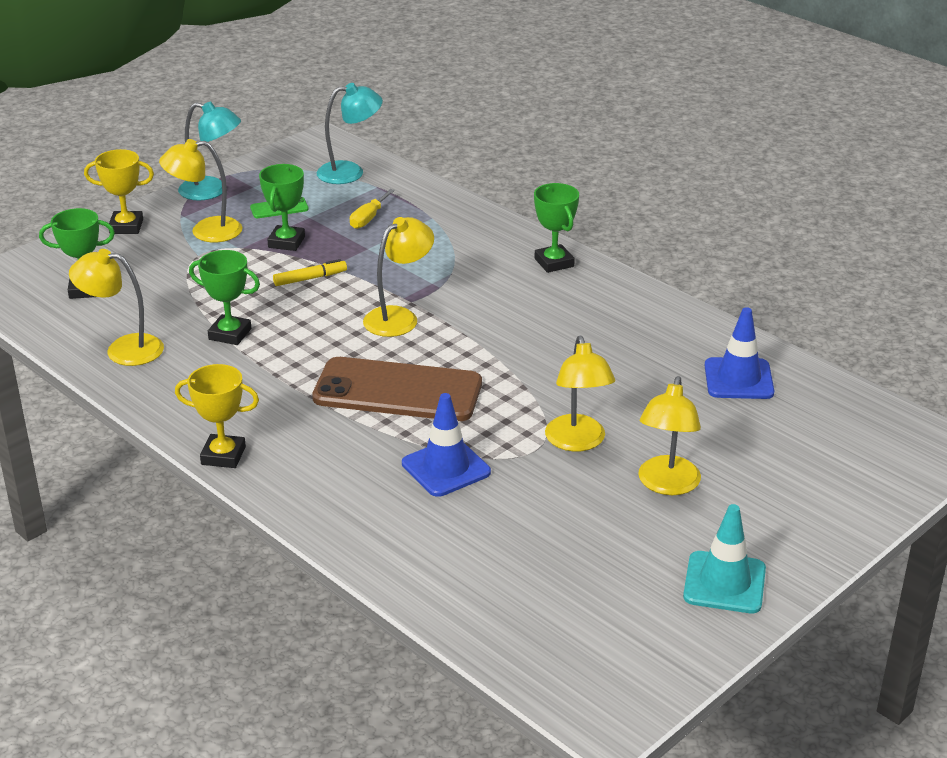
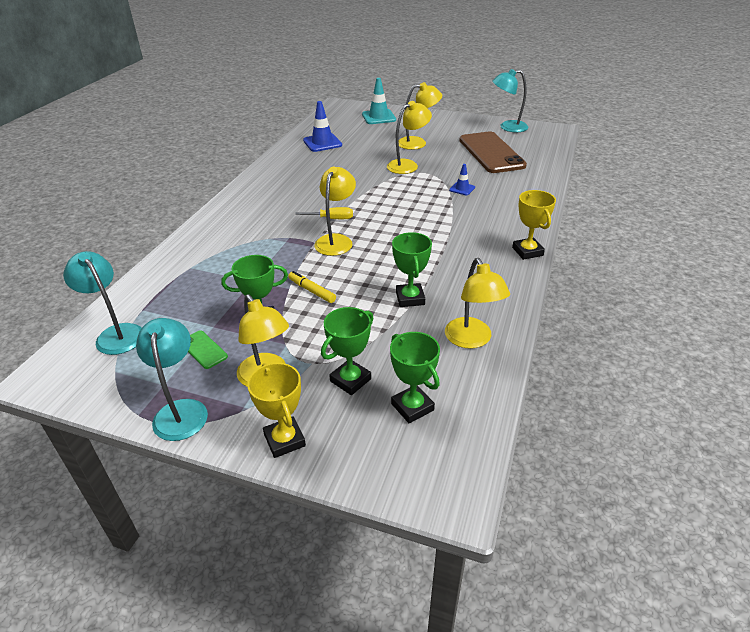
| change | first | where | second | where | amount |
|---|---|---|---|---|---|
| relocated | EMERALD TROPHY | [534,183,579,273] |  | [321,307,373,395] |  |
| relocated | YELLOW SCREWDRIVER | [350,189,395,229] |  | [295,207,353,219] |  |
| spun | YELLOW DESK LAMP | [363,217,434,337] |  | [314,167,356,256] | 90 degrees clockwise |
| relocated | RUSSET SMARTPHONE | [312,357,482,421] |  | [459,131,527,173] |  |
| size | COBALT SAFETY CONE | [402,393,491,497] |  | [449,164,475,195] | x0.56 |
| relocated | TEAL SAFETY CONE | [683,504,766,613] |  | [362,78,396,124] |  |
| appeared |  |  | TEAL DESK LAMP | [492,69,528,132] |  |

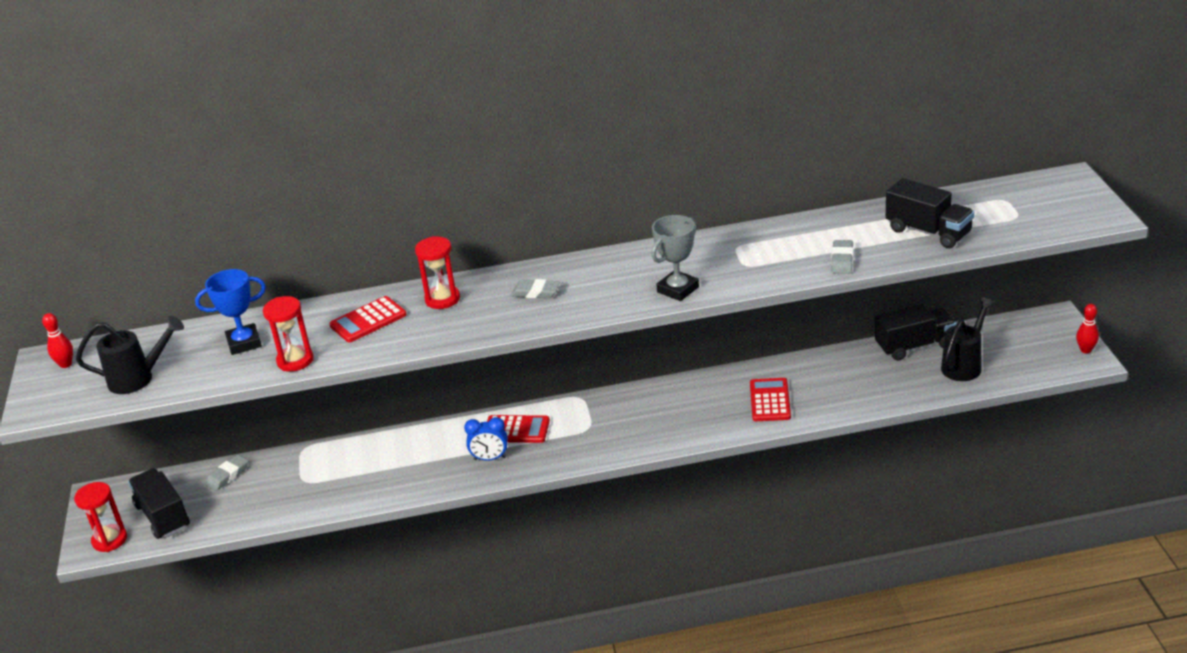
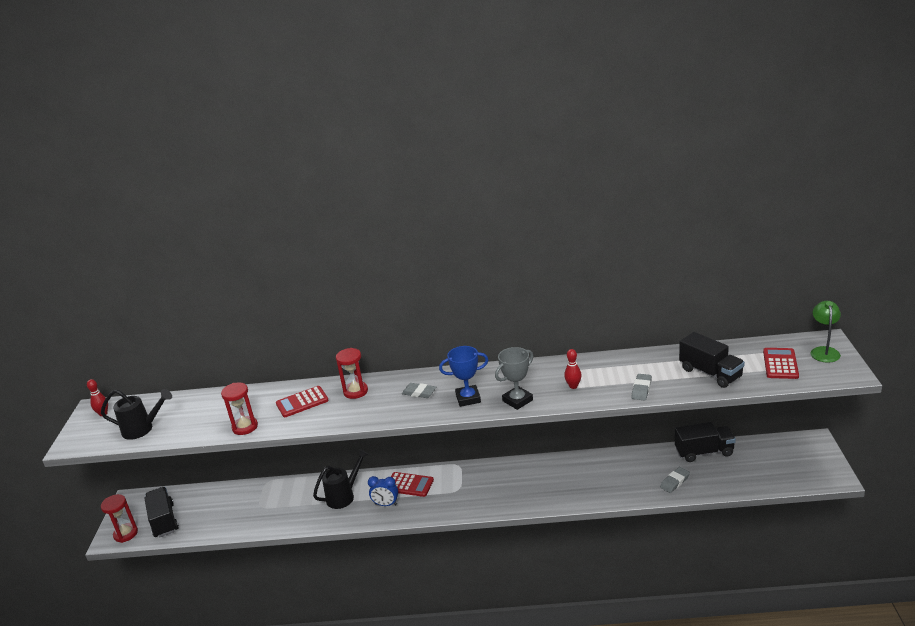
| change | first | where | second | where | amount |
|---|---|---|---|---|---|
| relocated | COBALT TROPHY | [195,269,266,355] |  | [439,346,488,407] |  |
| relocated | BLACK WATERING POT | [941,297,995,381] |  | [313,449,369,509] |  |
| relocated | SCARLET TENPIN | [1076,304,1099,354] |  | [564,349,582,389] |  |
| relocated | SCARLET CALCULATOR | [750,378,791,421] |  | [763,348,799,379] |  |
| relocated | GRAY PENCIL ERASER | [205,454,249,491] |  | [660,467,690,493] |  |
| appeared |  |  | EMERALD DESK LAMP | [811,301,841,363] |  |

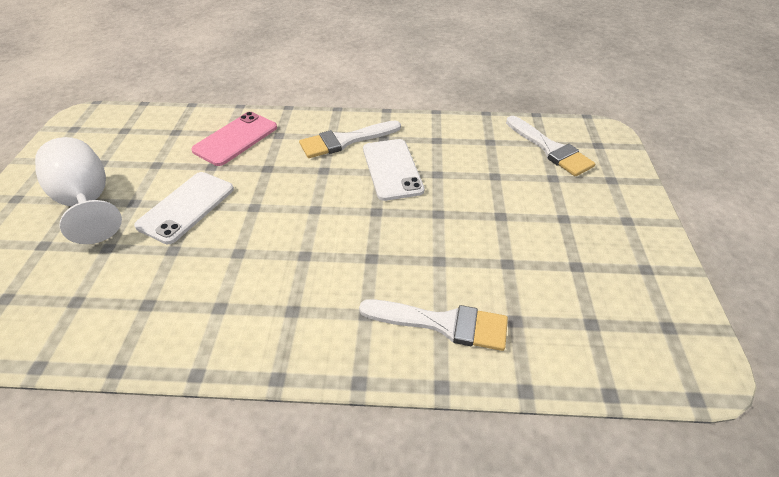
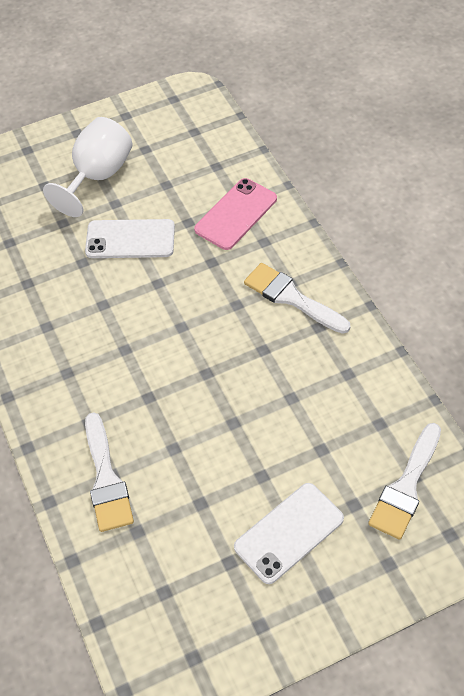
| change | first | where | second | where | amount |
|---|---|---|---|---|---|
| spun | ROSE-PINK SMARTPHONE | [191,112,277,166] |  | [194,178,277,250] | 60 degrees counterclockwise |
| relocated | WHITE SMARTPHONE | [363,139,424,201] |  | [234,483,344,584] |  |

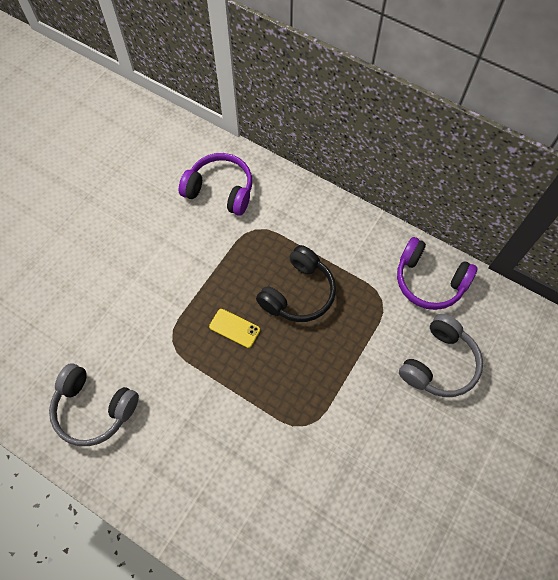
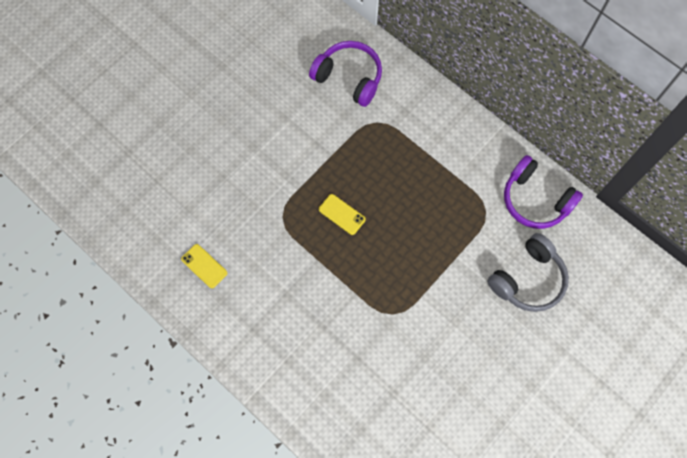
| change | first | where | second | where | amount |
|---|---|---|---|---|---|
| missing | BLACK HEADPHONES | [256,245,336,322] |  |  |  |
| exchanged | GRAY HEADPHONES | [49,363,139,446] | YELLOW SMARTPHONE | [181,244,227,288] |  |

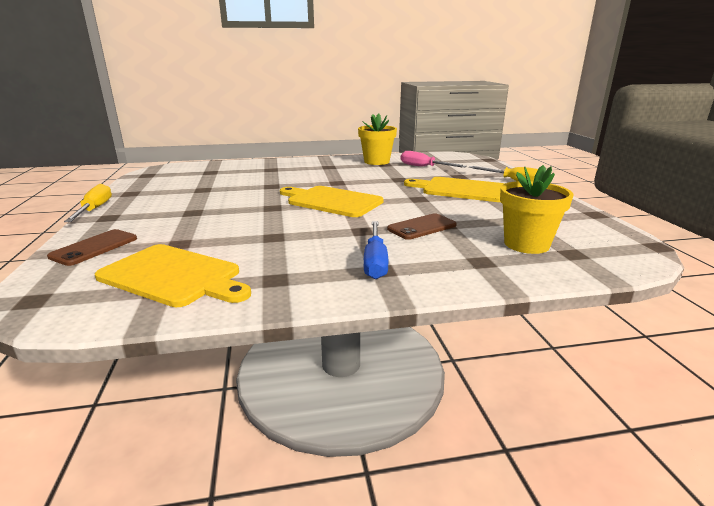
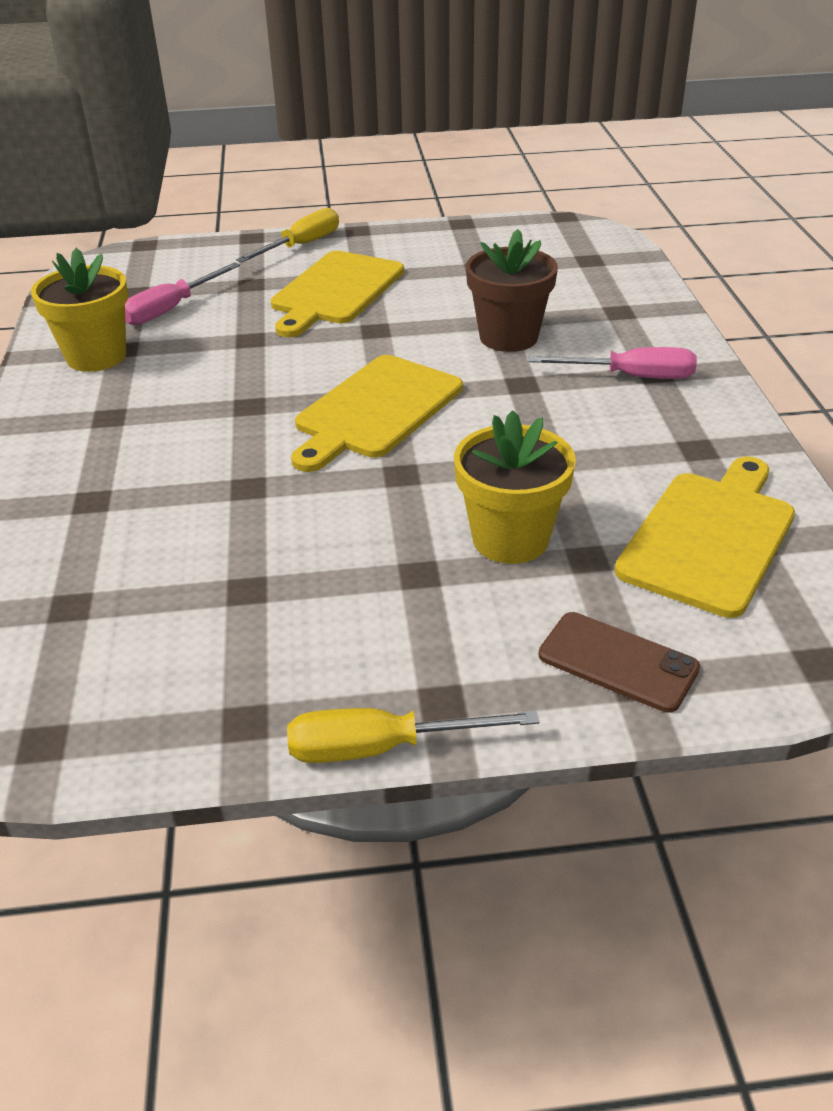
| change | first | where | second | where | amount |
|---|---|---|---|---|---|
| relocated | YELLOW POTTED PLANT | [500,165,574,254] |  | [454,410,576,564] |  |
| exchanged | RUSSET SMARTPHONE | [387,214,457,240] | RUSSET POTTED PLANT | [466,229,558,352] |  |
| colour | COBALT SCREWDRIVER | [364,221,389,279] | ROSE-PINK SCREWDRIVER | [529,347,697,379] |  |

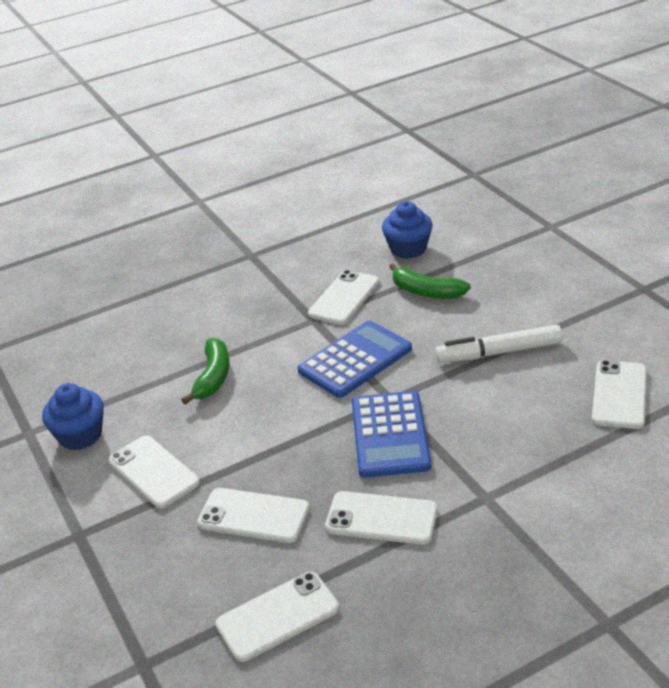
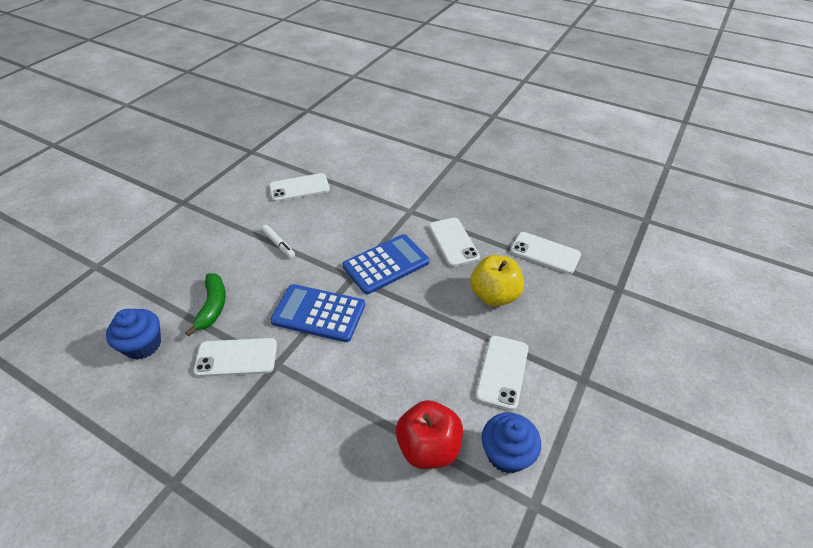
| change | first | where | second | where | amount |
|---|---|---|---|---|---|
| size | WHITE MARKER PEN | [435,325,563,363] |  | [261,224,295,258] | x0.60 |
| missing | EMERALD TOY BANANA | [181,338,229,405] |  |  |  |
| exchanged | WHITE SMARTPHONE | [197,488,310,543] | YELLOW APPLE FRUIT | [470,255,524,306] |  |
| appeared |  |  | SCARLET APPLE FRUIT | [396,400,463,469] |  |

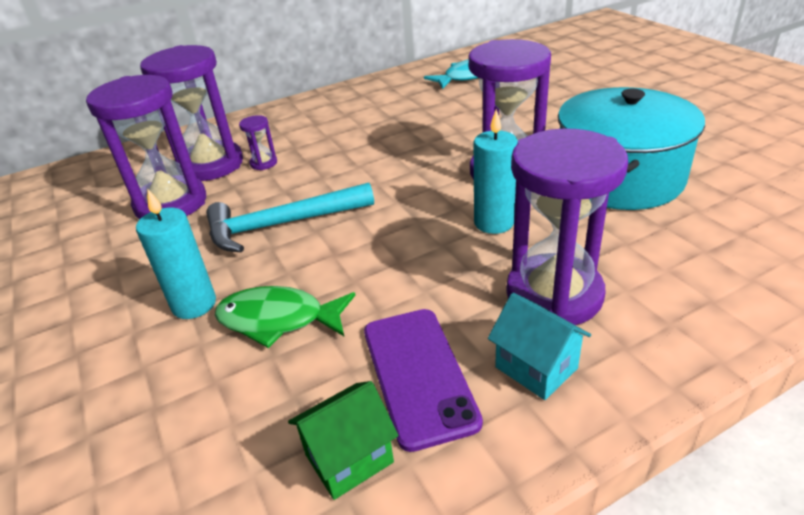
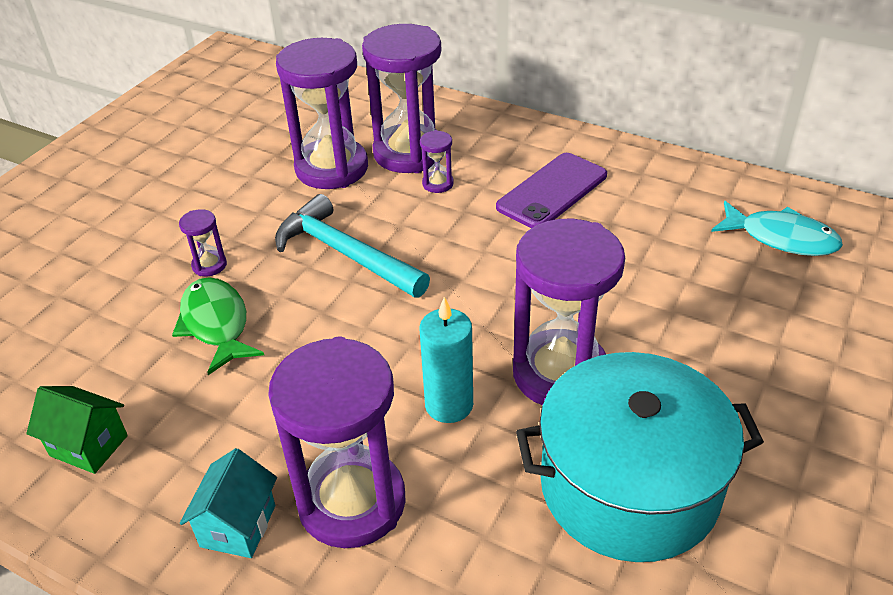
| change | first | where | second | where | amount |
|---|---|---|---|---|---|
| exchanged | TEAL PILLAR CANDLE | [136,189,216,319] | VIOLET HOURGLASS | [179,209,227,276] |  |
| relocated | VIOLET SMARTPHONE | [364,309,483,452] |  | [496,153,607,228] |  |

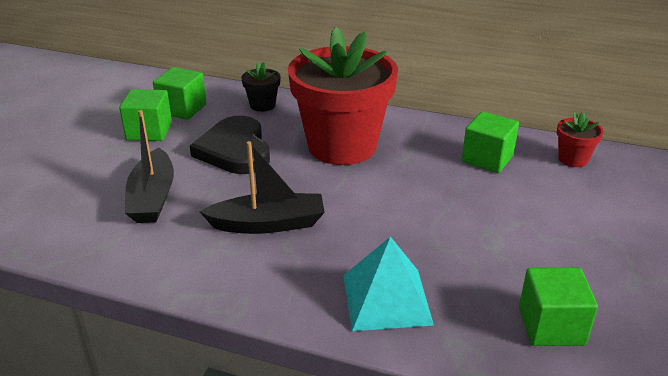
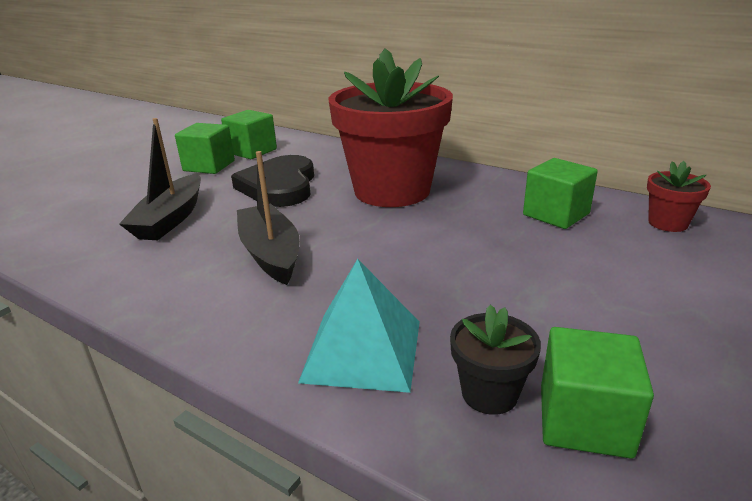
| change | first | where | second | where | amount |
|---|---|---|---|---|---|
| relocated | BLACK POTTED PLANT | [241,62,281,112] |  | [450,305,541,415] |  |
| spun | BLACK SAILBOAT | [200,141,325,234] |  | [237,151,300,285] | 120 degrees counterclockwise |

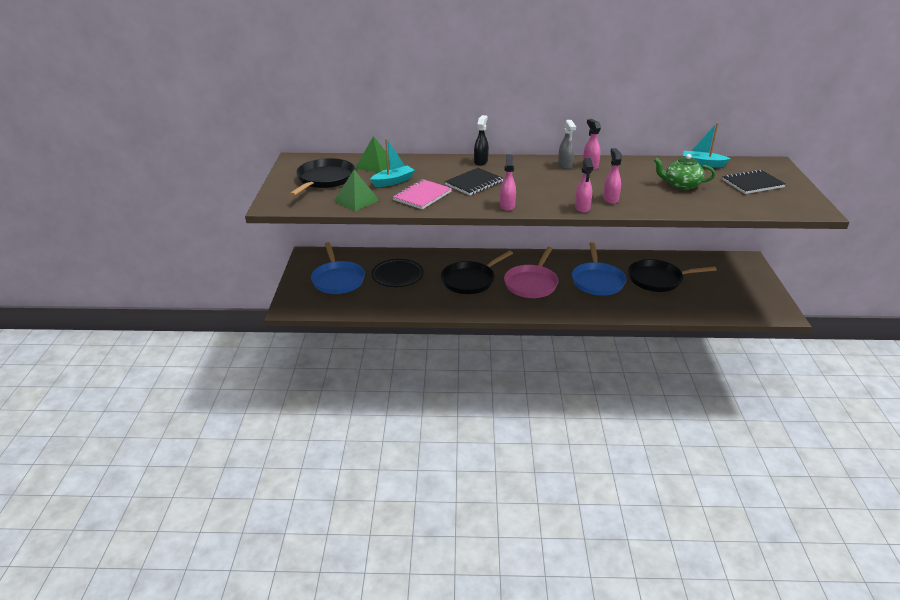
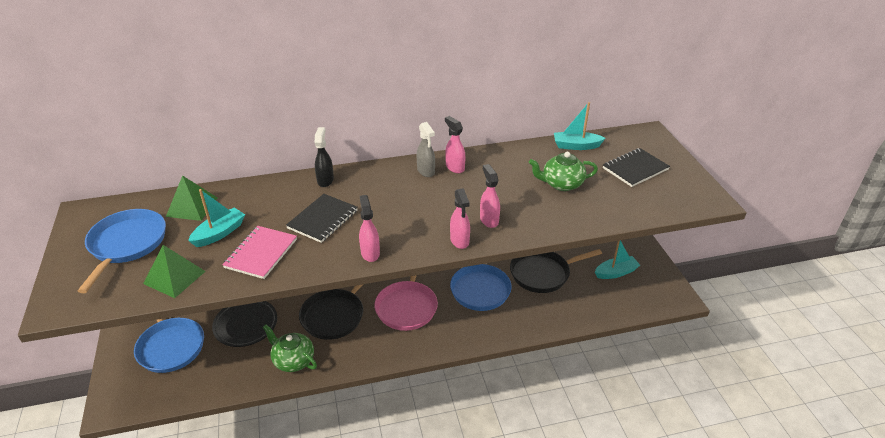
| change | first | where | second | where | amount |
|---|---|---|---|---|---|
| colour | BLACK SKILLET | [290,158,355,196] | COBALT SKILLET | [78,209,166,293] |  |
| appeared |  |  | TEAL SAILBOAT | [595,240,640,279] |  |
| appeared |  |  | EMERALD CHINA TEAPOT | [263,324,317,372] |  |

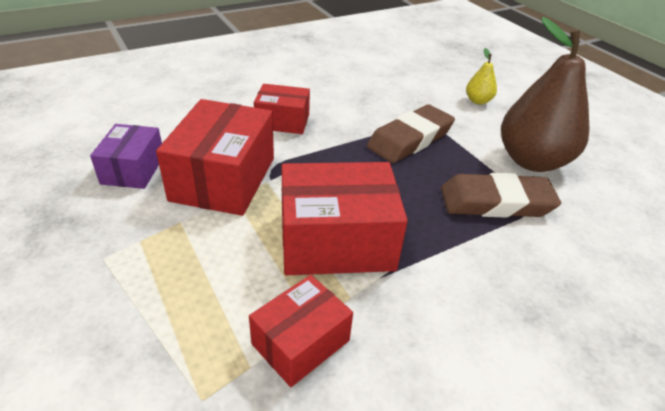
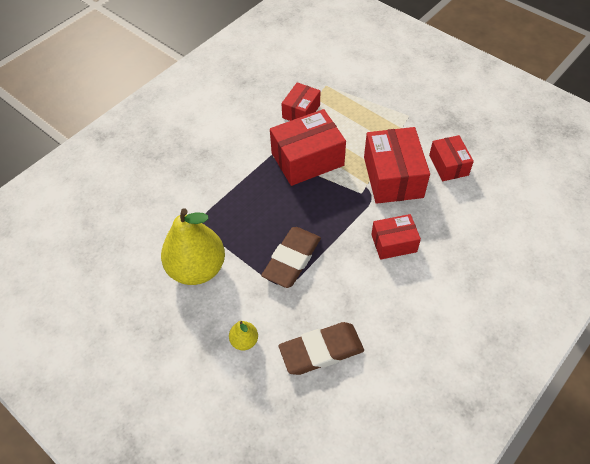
| change | first | where | second | where | amount |
|---|---|---|---|---|---|
| colour | RUSSET PEAR | [501,17,590,172] | YELLOW PEAR | [161,208,225,285] |  |
| colour | VIOLET PACKAGE | [90,124,162,189] | SCARLET PACKAGE | [429,135,474,181] |  |
| relocated | RUSSET PENCIL ERASER | [441,173,561,218] |  | [279,322,364,375] |  |

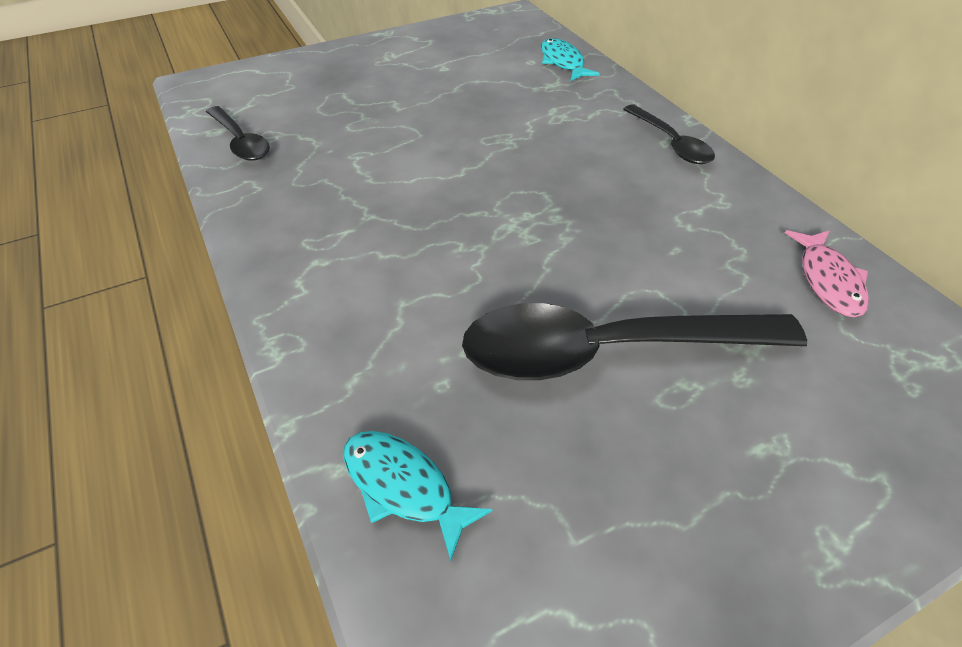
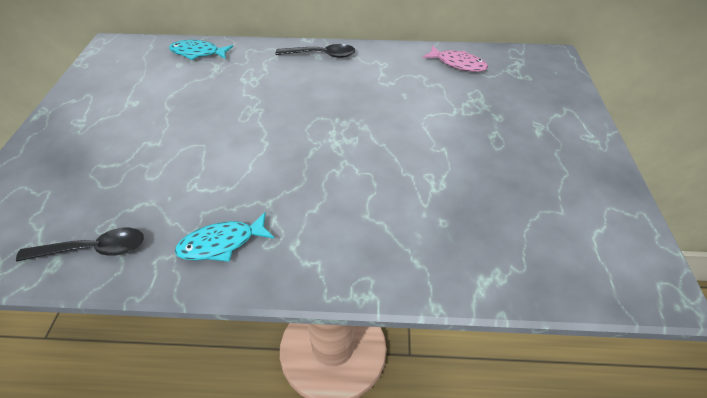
| change | first | where | second | where | amount |
|---|---|---|---|---|---|
| missing | BLACK TABLESPOON | [462,303,807,380] |  |  |  |
| relocated | TEAL FISH | [343,431,492,561] |  | [175,212,274,262] |  |

